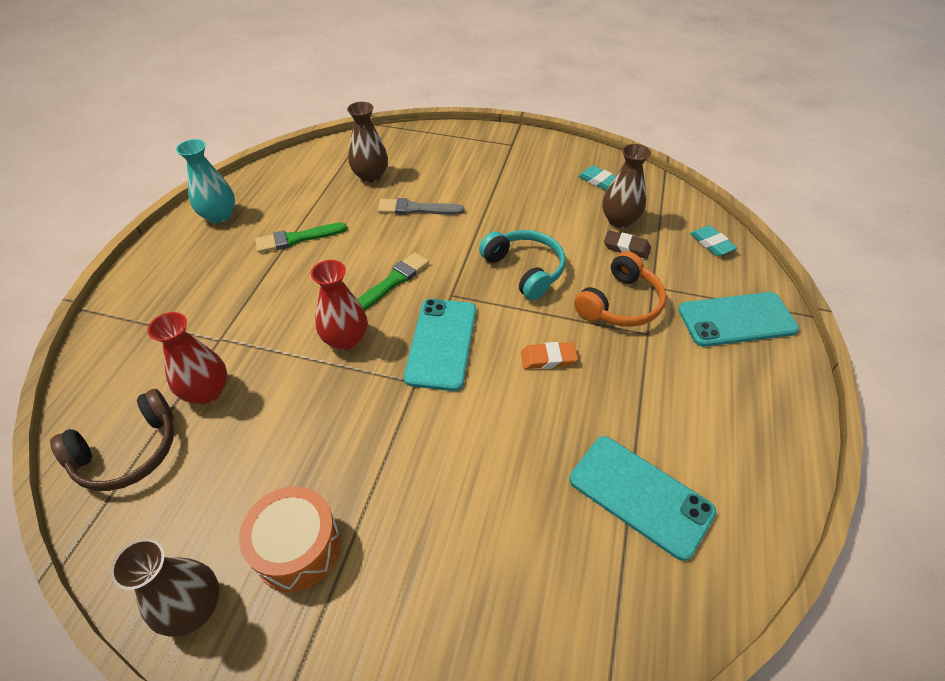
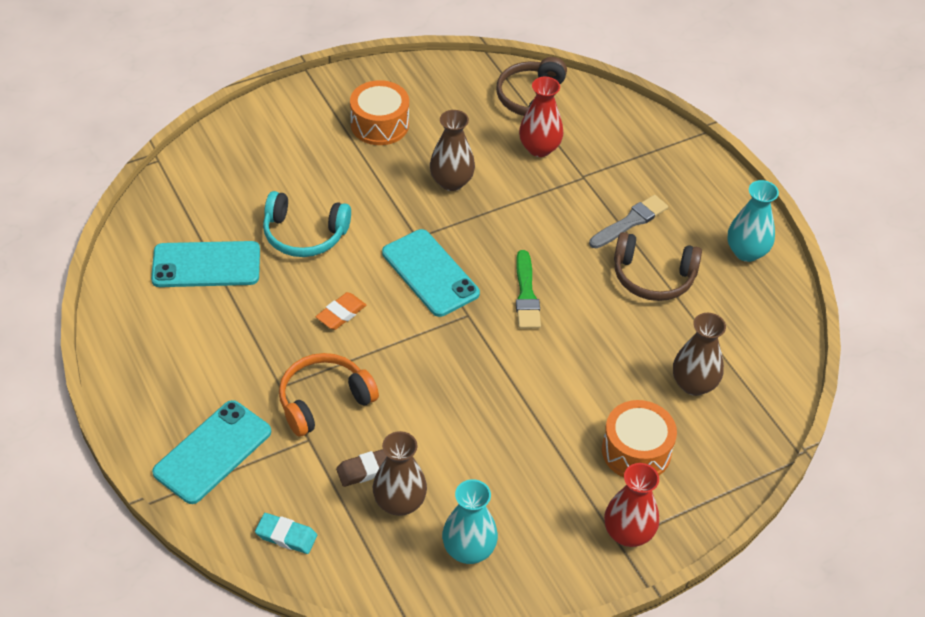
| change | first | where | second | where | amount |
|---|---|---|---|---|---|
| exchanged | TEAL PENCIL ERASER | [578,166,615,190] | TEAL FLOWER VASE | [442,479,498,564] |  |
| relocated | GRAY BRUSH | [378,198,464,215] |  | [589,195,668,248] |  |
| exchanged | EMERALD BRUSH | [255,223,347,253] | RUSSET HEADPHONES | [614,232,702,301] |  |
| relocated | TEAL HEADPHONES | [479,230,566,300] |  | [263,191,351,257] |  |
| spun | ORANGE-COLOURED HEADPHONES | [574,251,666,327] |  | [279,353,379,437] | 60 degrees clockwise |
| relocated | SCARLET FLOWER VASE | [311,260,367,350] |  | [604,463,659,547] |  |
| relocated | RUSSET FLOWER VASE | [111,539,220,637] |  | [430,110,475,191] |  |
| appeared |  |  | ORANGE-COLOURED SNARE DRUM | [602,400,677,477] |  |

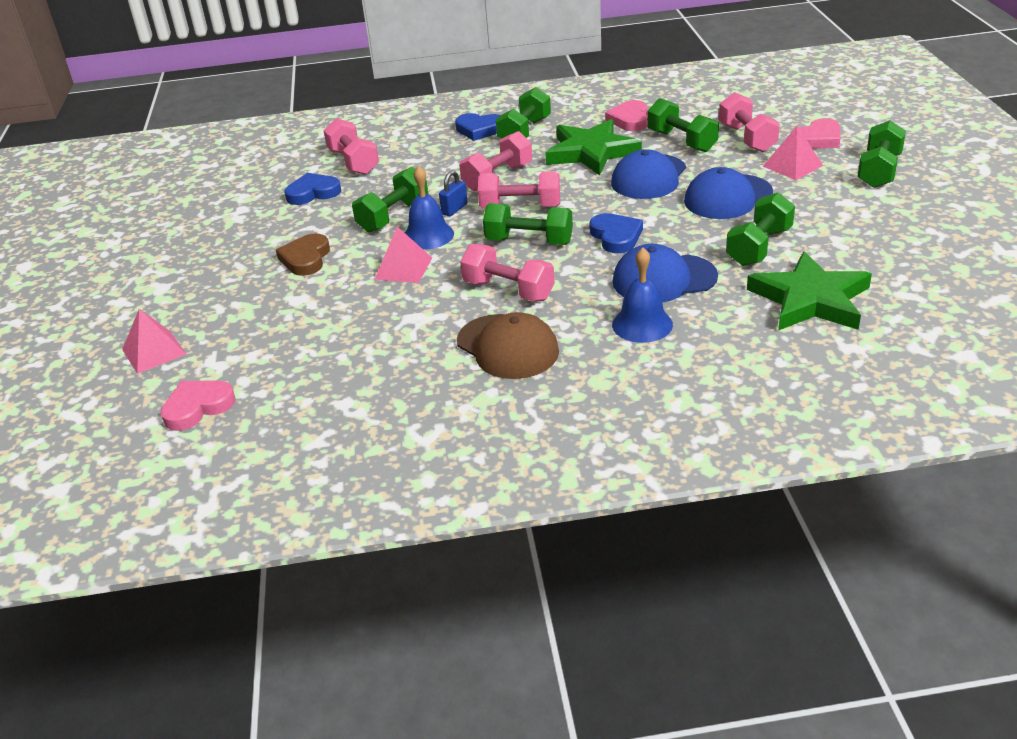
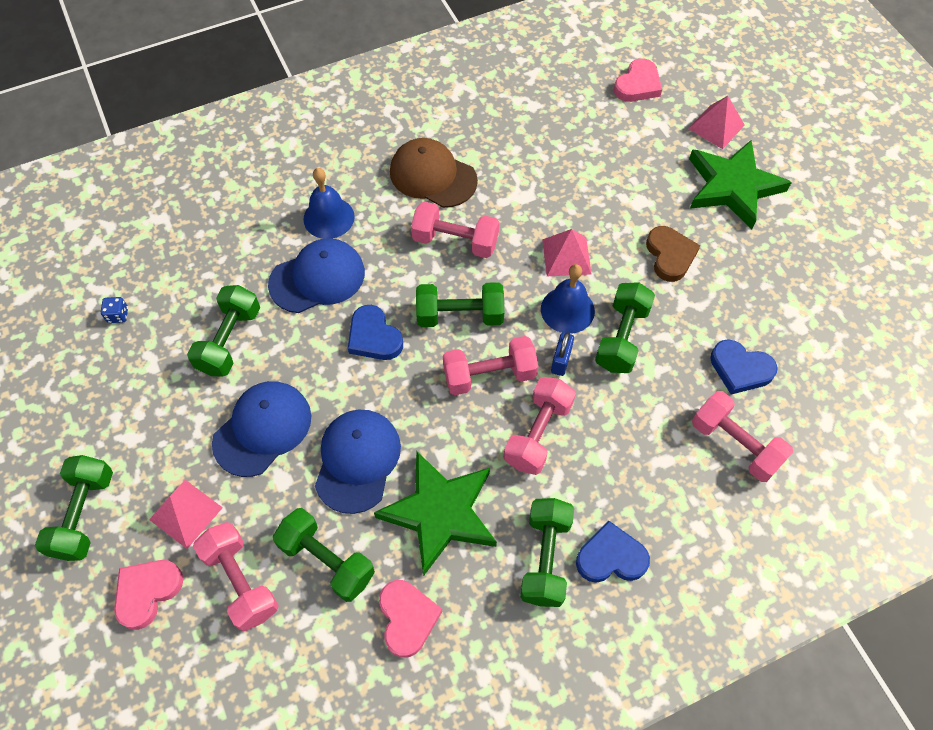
| change | first | where | second | where | amount |
|---|---|---|---|---|---|
| spun | COBALT HEART | [284,173,341,205] |  | [710,339,778,394] | 60 degrees clockwise |
| relocated | EMERALD STAR SHAPE | [747,251,872,331] |  | [689,140,792,229] |  |
| appeared |  |  | COBALT GAME DIE | [101,297,128,323] |  |

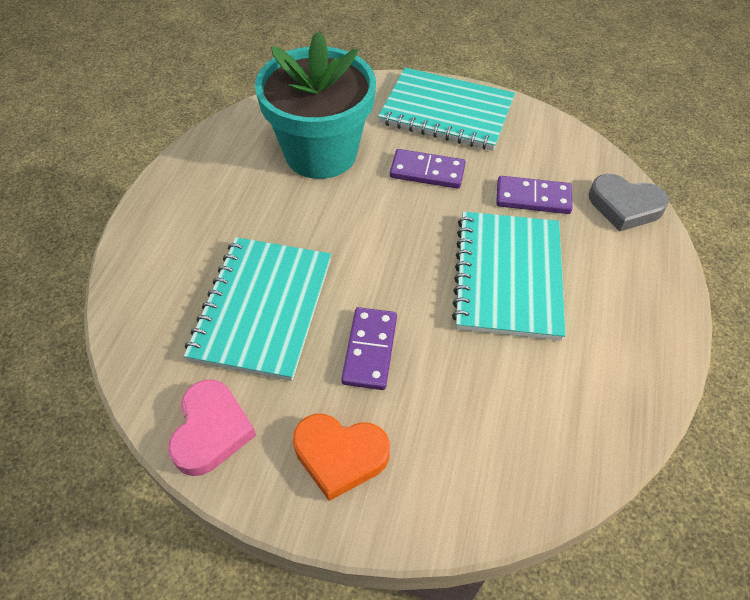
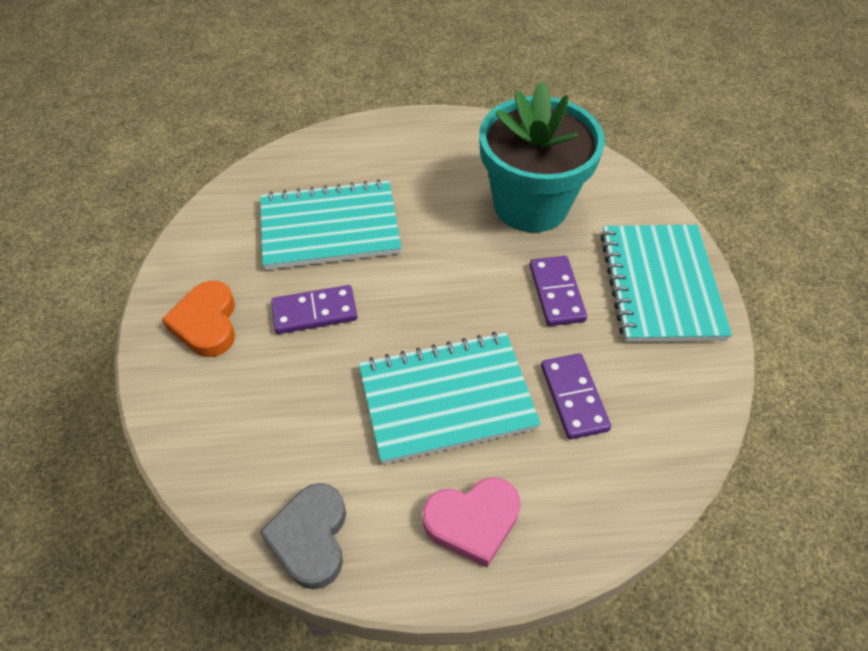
| change | first | where | second | where | amount |
|---|---|---|---|---|---|
| relocated | GRAY HEART | [589,174,669,232] |  | [259,483,346,590] |  |
| relocated | ROSE-PINK HEART | [168,379,256,476] |  | [423,477,521,567] |  |

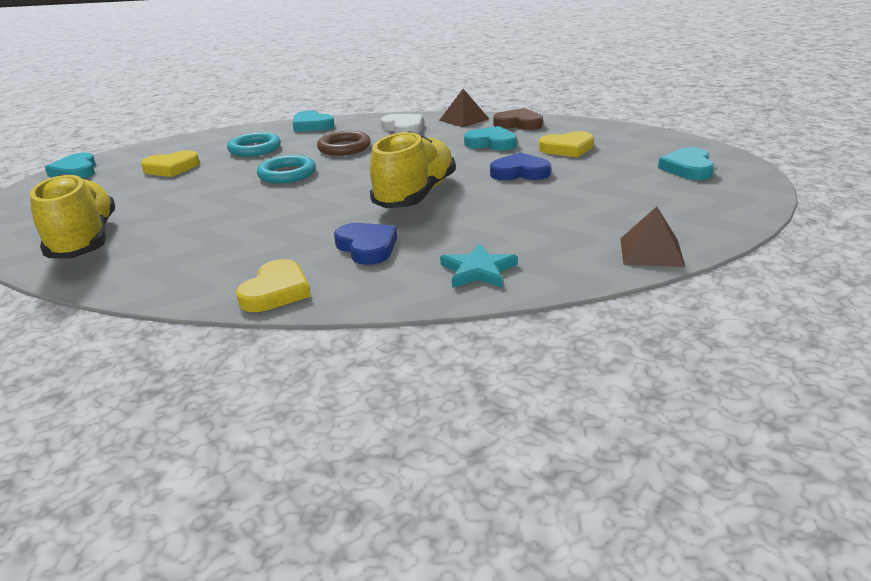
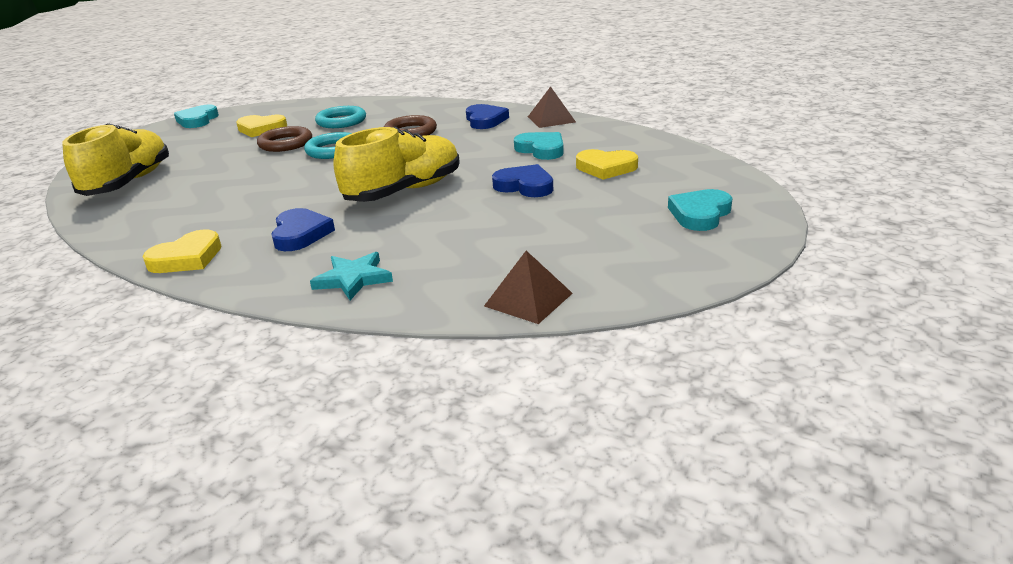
| change | first | where | second | where | amount |
|---|---|---|---|---|---|
| missing | RUSSET HEART | [493,108,543,130] |  |  |  |
| missing | TEAL HEART | [292,111,334,132] |  |  |  |
| colour | WHITE HEART | [381,114,423,134] | COBALT HEART | [466,104,509,129] |  |
| appeared |  |  | RUSSET TORUS | [257,126,312,152] |  |

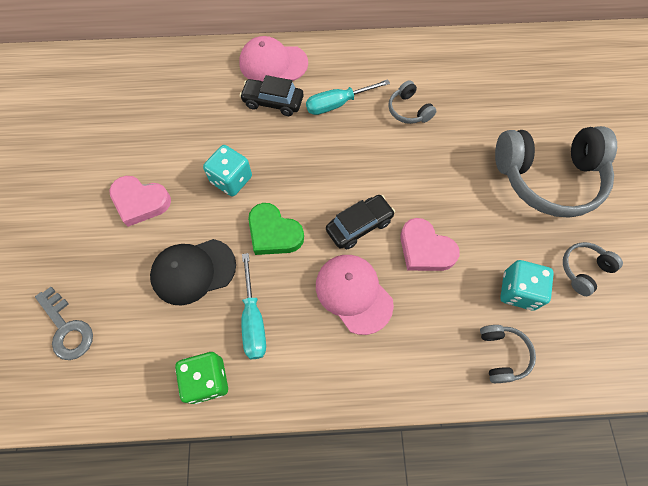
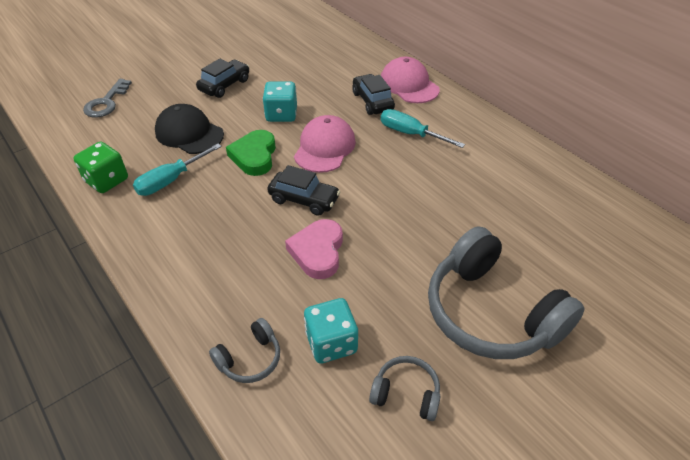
| change | first | where | second | where | amount |
|---|---|---|---|---|---|
| missing | GRAY HEADPHONES | [389,80,436,124] |  |  |  |
| exchanged | ROSE-PINK HEART | [109,176,171,227] | BLACK TOY CAR | [196,59,249,98] |  |
| relocated | ROSE-PINK BASEBALL CAP | [316,255,394,335] |  | [294,115,356,173] |  |

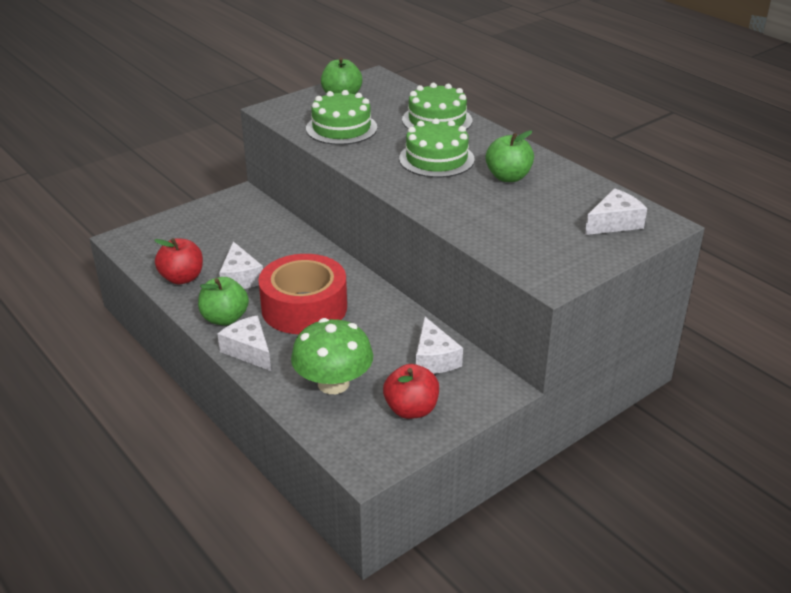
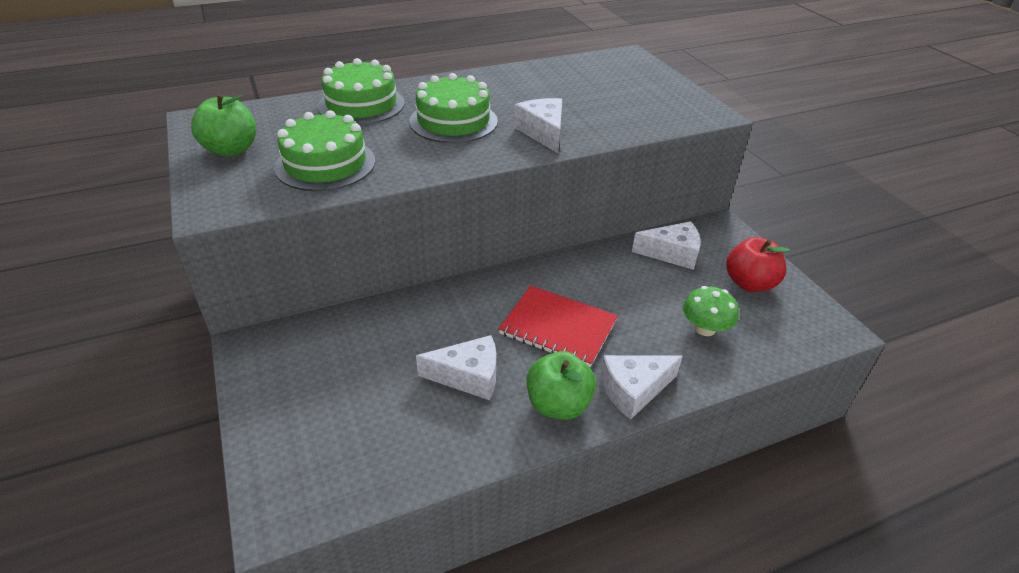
| change | first | where | second | where | amount |
|---|---|---|---|---|---|
| missing | EMERALD APPLE FRUIT | [486,130,534,182] |  |  |  |
| relocated | WHITE CHEESE WEDGE | [585,188,647,235] |  | [514,98,562,153] |  |
| missing | SCARLET APPLE FRUIT | [154,238,203,285] |  |  |  |
| exchanged | SCARLET ROLL OF TAPE | [258,254,347,334] | SCARLET EXERCISE BOOK | [499,286,618,367] |  |
| size | EMERALD FUNGUS | [291,318,373,394] |  | [683,286,739,336] | x0.60 |

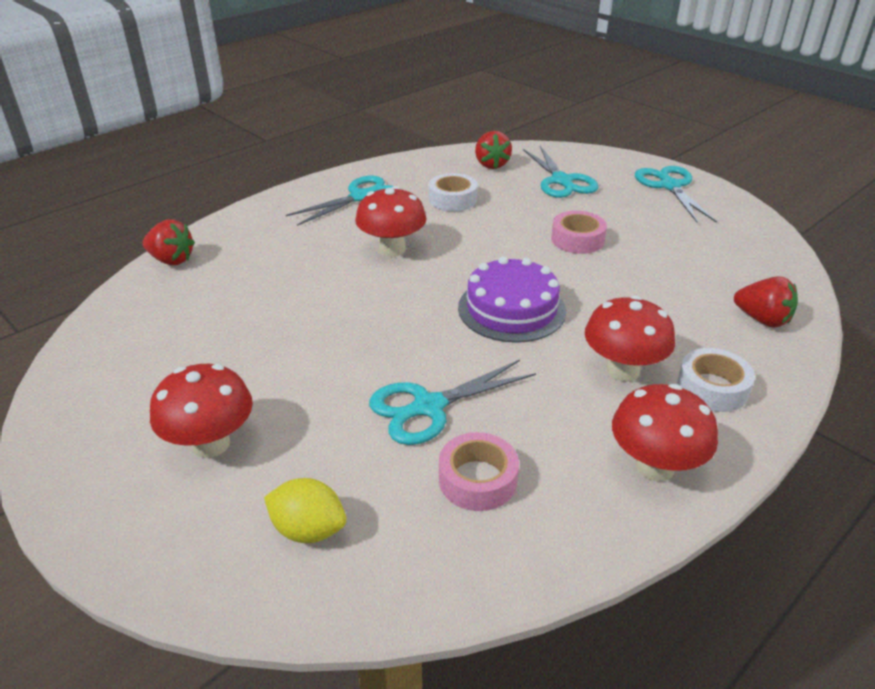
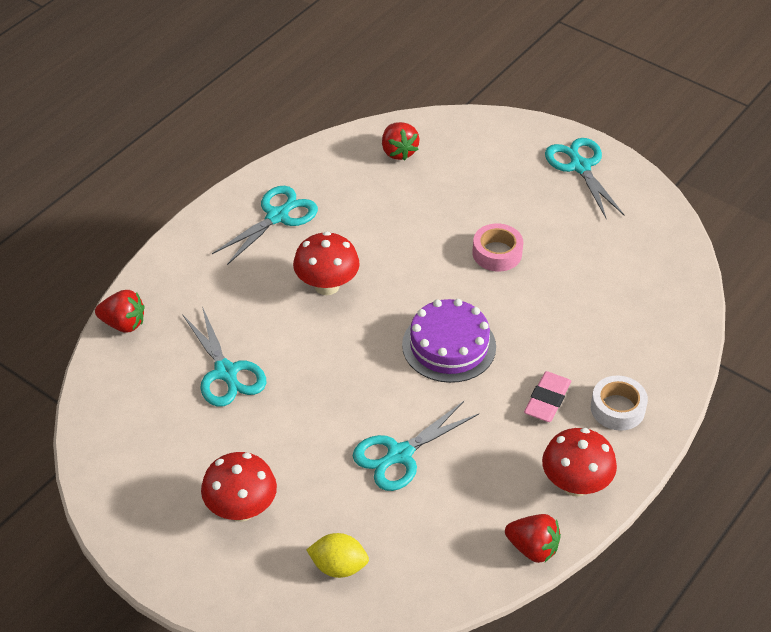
| change | first | where | second | where | amount |
|---|---|---|---|---|---|
| relocated | TEAL PAIR OF SCISSORS | [523,146,599,198] |  | [182,306,266,407] |  |
| missing | WHITE ROLL OF TAPE | [429,173,478,211] |  |  |  |
| relocated | SCARLET STRAWBERRY | [734,276,798,328] |  | [505,514,561,563] |  |
| exchanged | SCARLET FUNGUS | [585,295,675,382] | ROSE-PINK PENCIL ERASER | [524,371,571,422] |  |
| missing | ROSE-PINK ROLL OF TAPE | [439,432,519,511] |  |  |  |

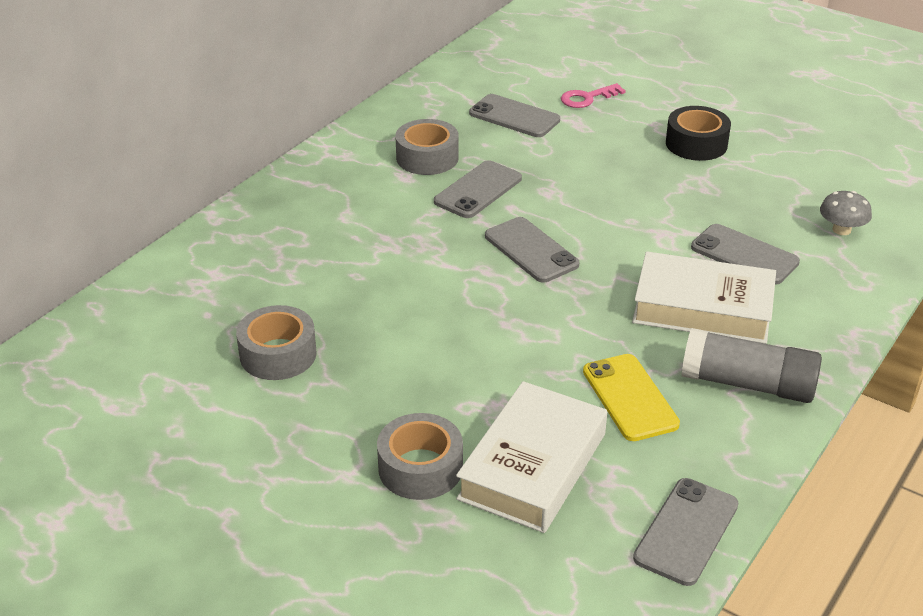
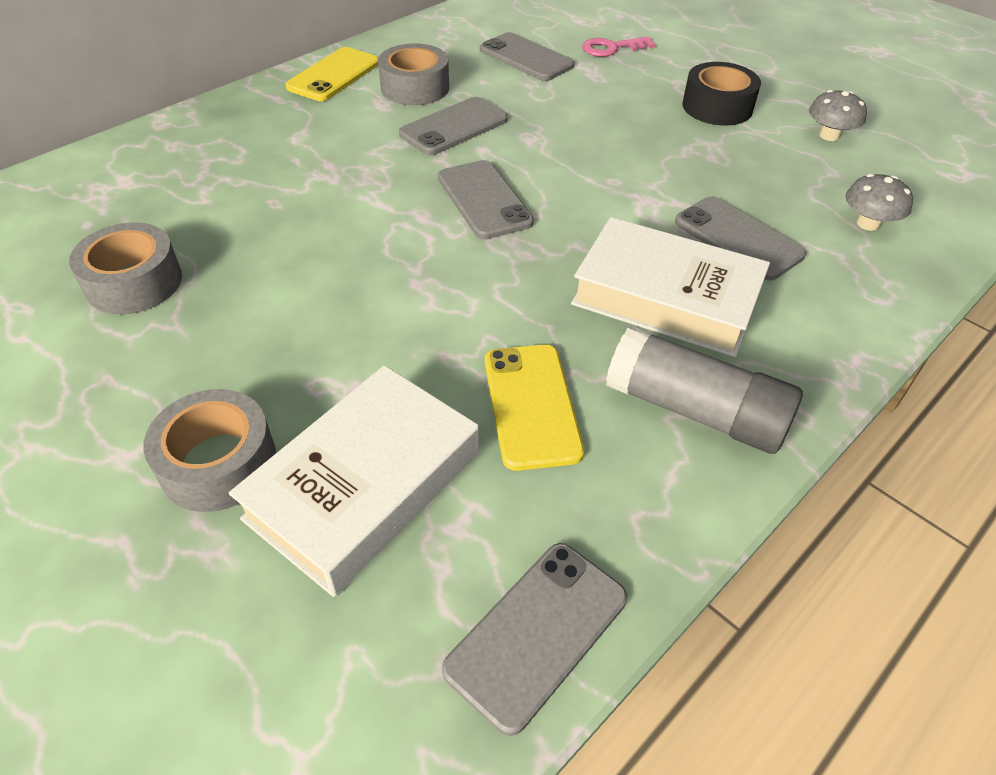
| change | first | where | second | where | amount |
|---|---|---|---|---|---|
| appeared |  |  | YELLOW SMARTPHONE | [286,47,378,101] |  |
| appeared |  |  | GRAY FUNGUS | [809,90,867,141] |  |

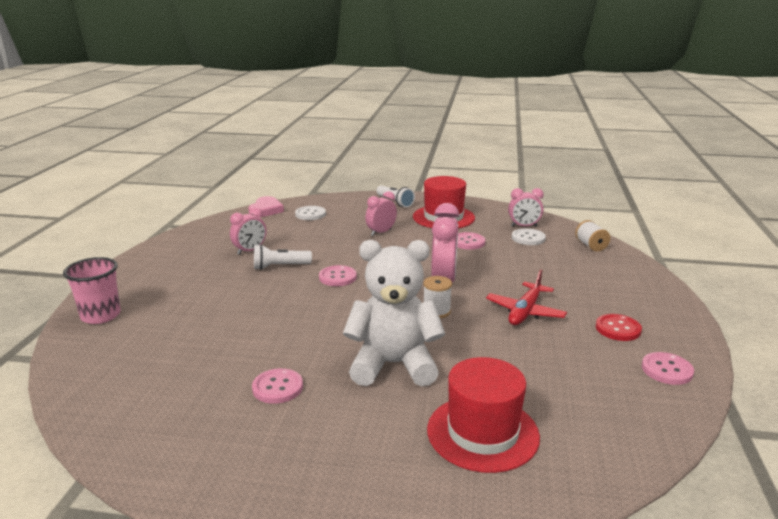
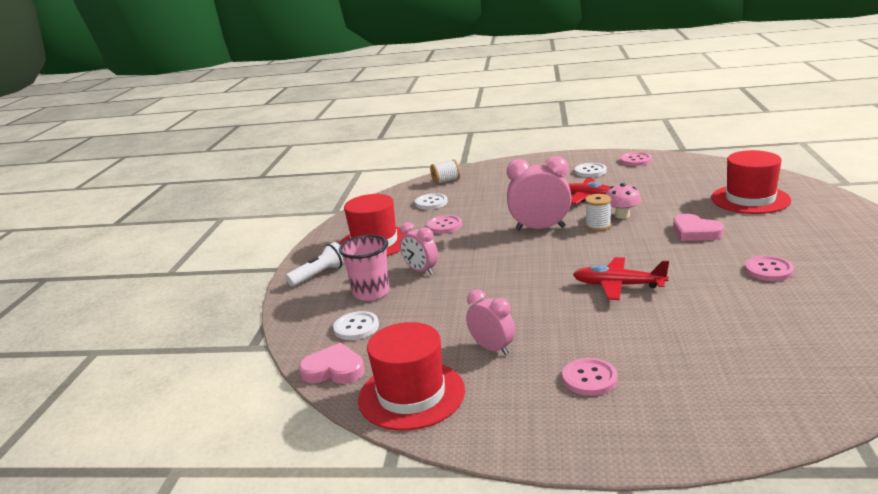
| change | first | where | second | where | amount |
|---|---|---|---|---|---|
| missing | ROSE-PINK CLOCK | [508,188,544,227] |  |  |  |
| exchanged | WHITE TEDDY BEAR | [343,240,445,387] | ROSE-PINK HEART | [673,214,724,241] |  |
| missing | WHITE POCKET TORCH | [254,244,312,270] |  |  |  |
| relocated | ROSE-PINK BEAKER | [63,257,121,324] |  | [339,235,390,301] |  |
| relocated | ROSE-PINK BUTTON | [319,265,357,286] |  | [562,358,617,396] |  |
| colour | SCARLET BUTTON | [596,314,642,341] | WHITE BUTTON | [575,163,607,177] |  |
| appeared |  |  | ROSE-PINK FUNGUS | [606,183,641,219] |  |
| appeared |  |  | SCARLET TOY PLANE | [573,257,669,300] |  |
| appeared |  |  | SCARLET HAT | [358,322,465,431] |  |

